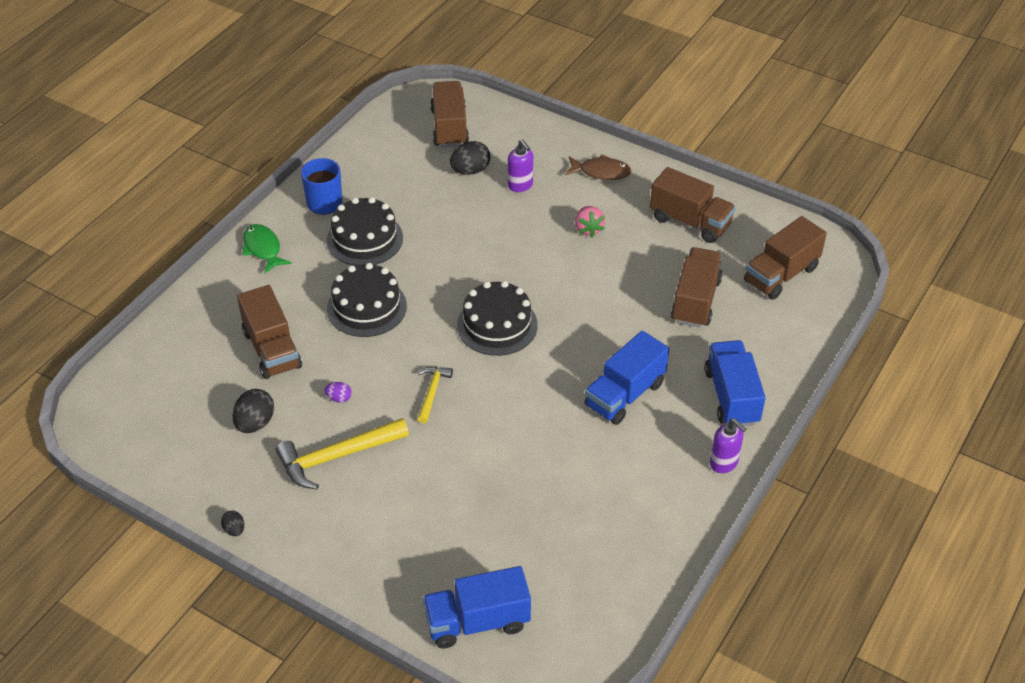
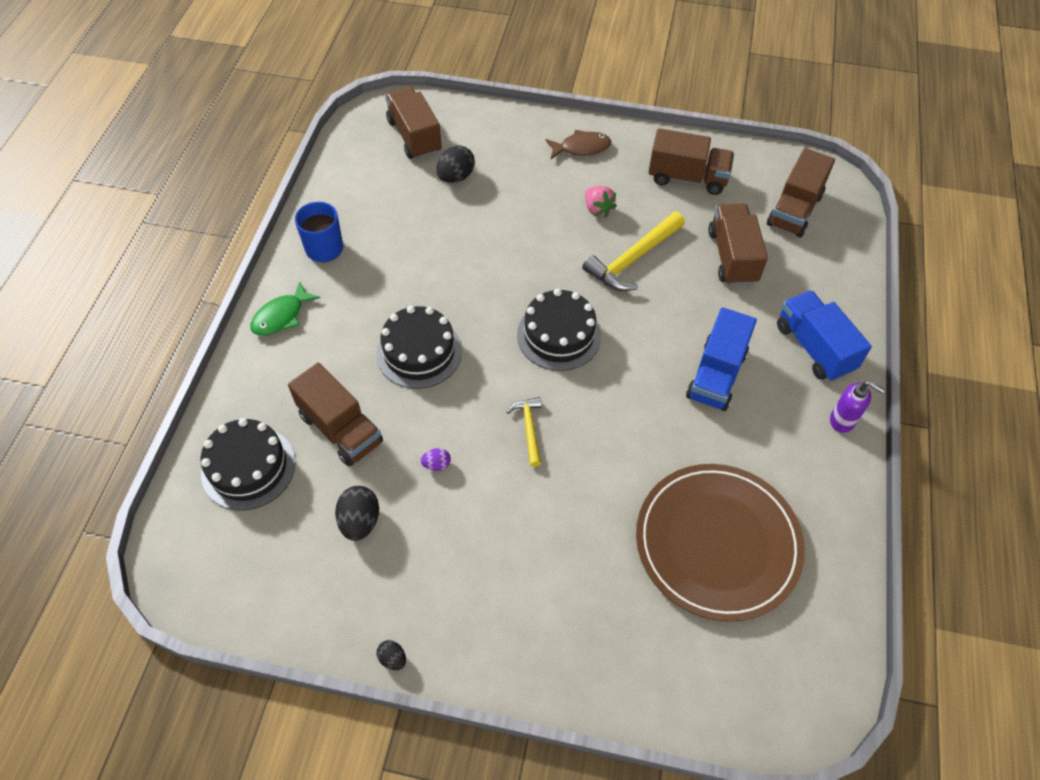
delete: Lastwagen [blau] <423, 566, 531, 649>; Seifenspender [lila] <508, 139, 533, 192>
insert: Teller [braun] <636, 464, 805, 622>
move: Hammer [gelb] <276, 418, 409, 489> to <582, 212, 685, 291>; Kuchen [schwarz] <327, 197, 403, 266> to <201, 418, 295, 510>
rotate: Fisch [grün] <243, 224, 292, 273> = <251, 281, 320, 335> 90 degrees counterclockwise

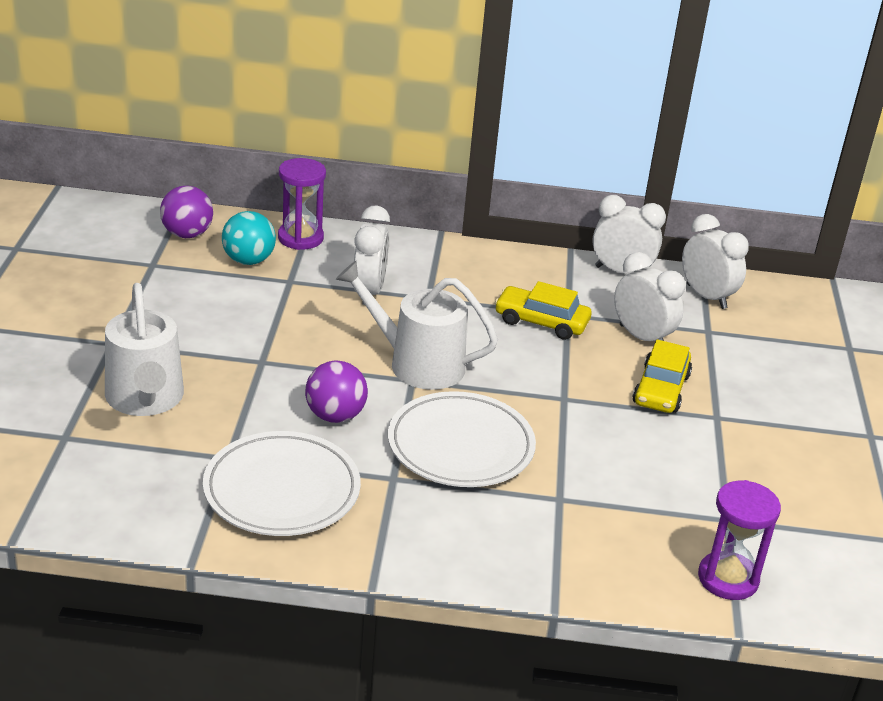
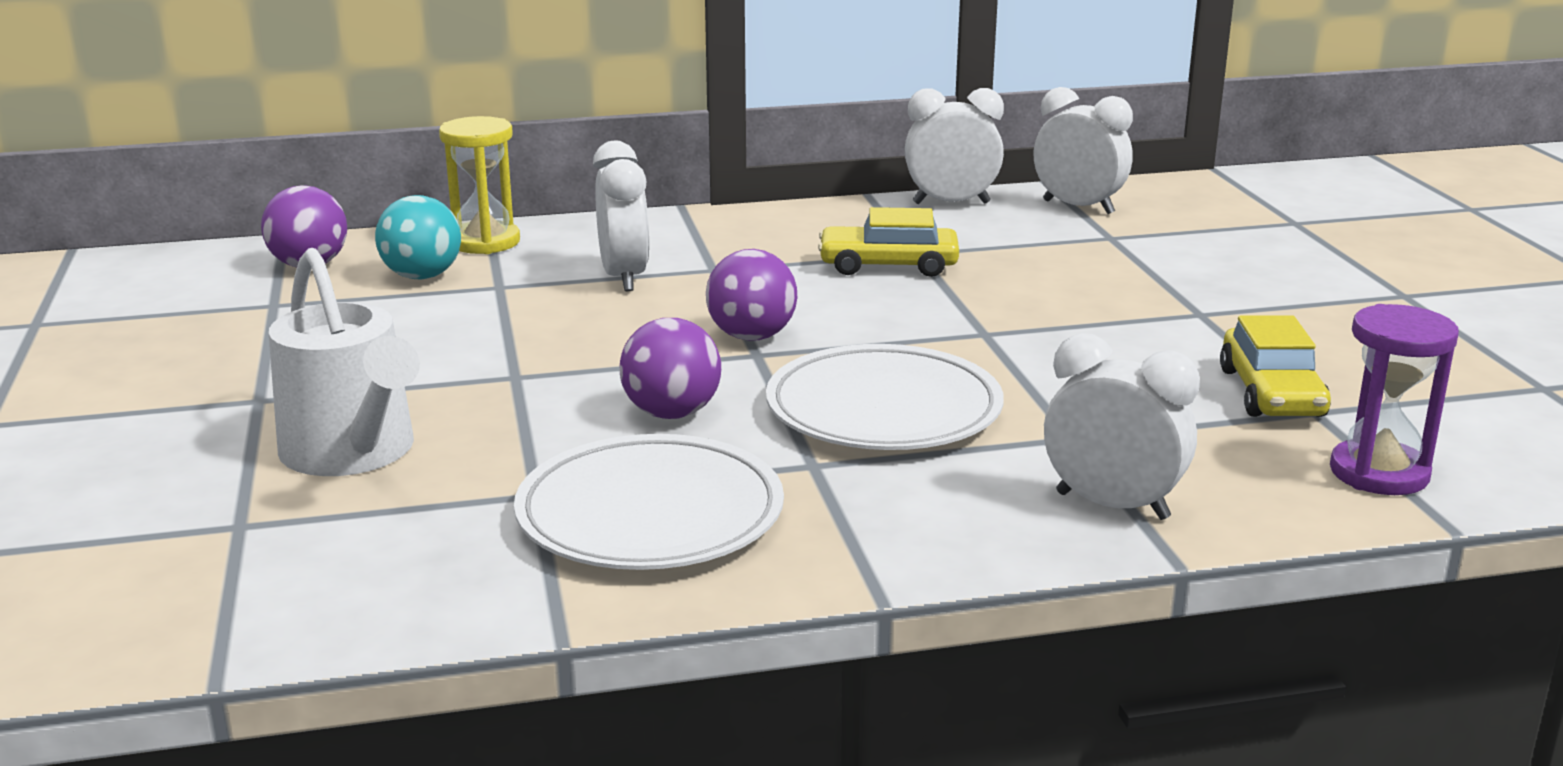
move: Wecker [weiß] <614, 252, 685, 341> to <1044, 333, 1200, 520>; Auto [gelb] <632, 339, 692, 413> to <1220, 315, 1331, 417>
replace: Gießkanne [weiß] <336, 261, 498, 390> to Ball [lila] <706, 249, 797, 341>
recolor: Sanduhr [lila] <278, 158, 326, 250> to Sanduhr [gelb] <439, 116, 520, 254>

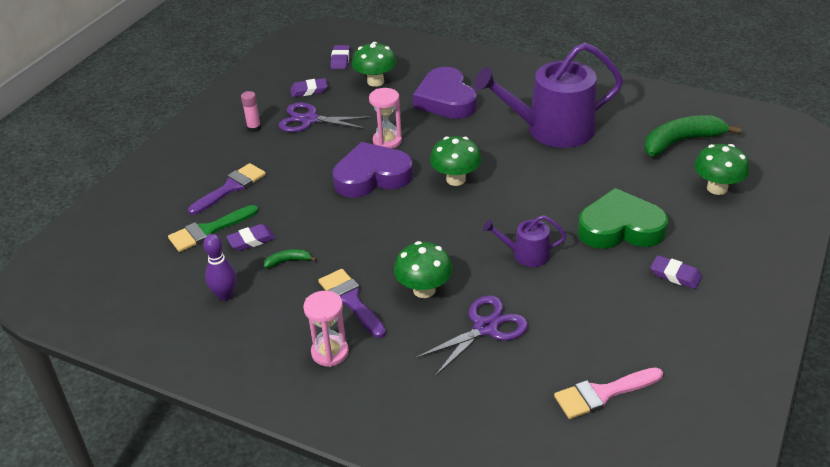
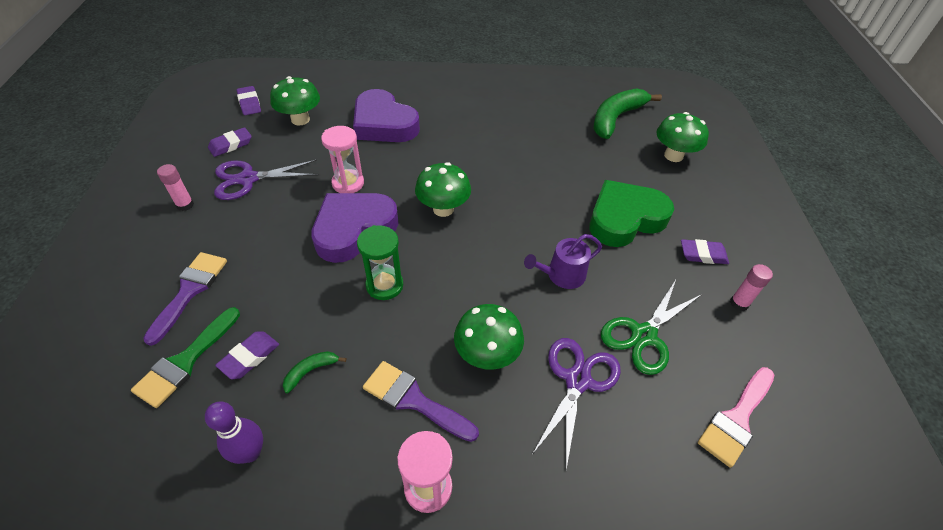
delete: Gießkanne [lila] <474, 43, 623, 148>
insert: Sanduhr [grün] <357, 225, 403, 300>; Schere [grün] <601, 280, 702, 375>; Klebestift [rosa] <730, 264, 773, 311>

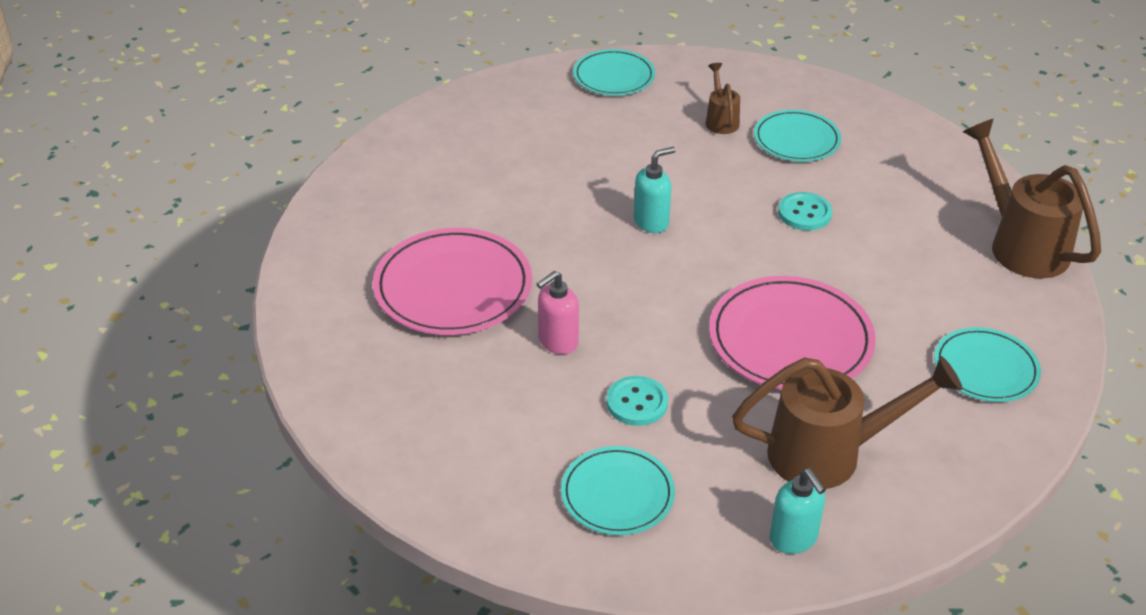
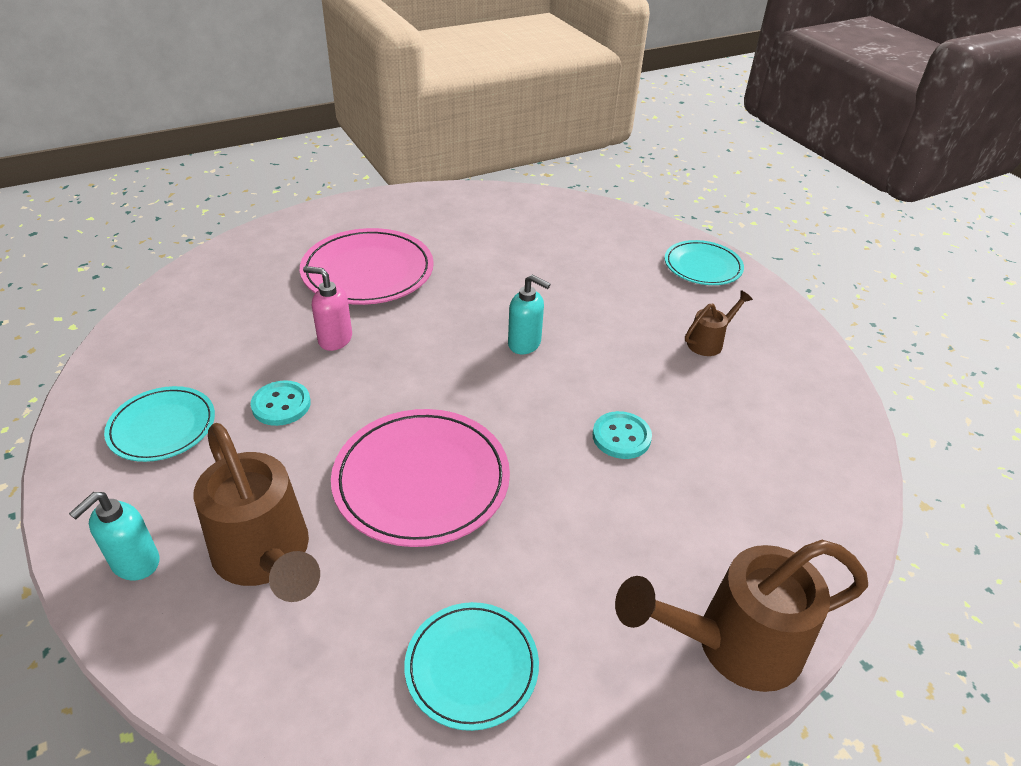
delete: Teller [türkis] <754, 110, 841, 162>
rotate: Gießkanne [braun] <963, 119, 1101, 278> = <615, 540, 868, 692> 135 degrees counterclockwise

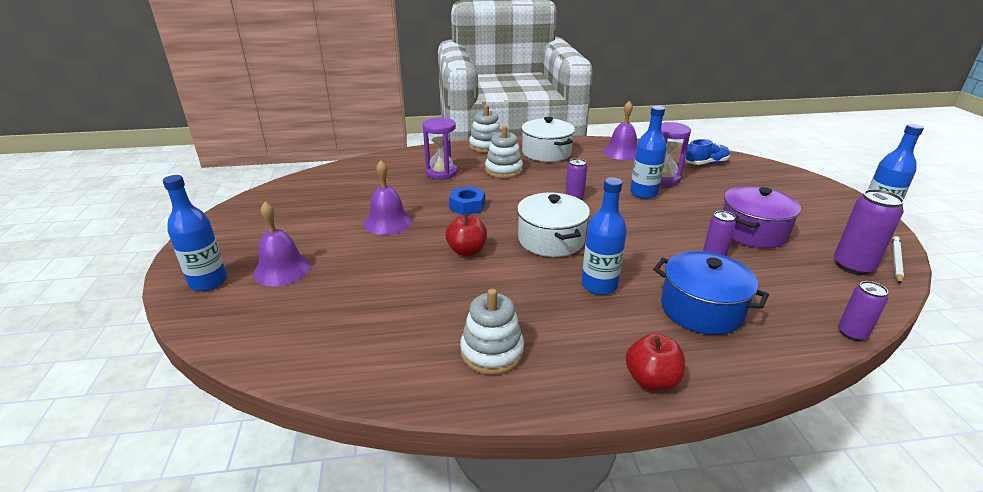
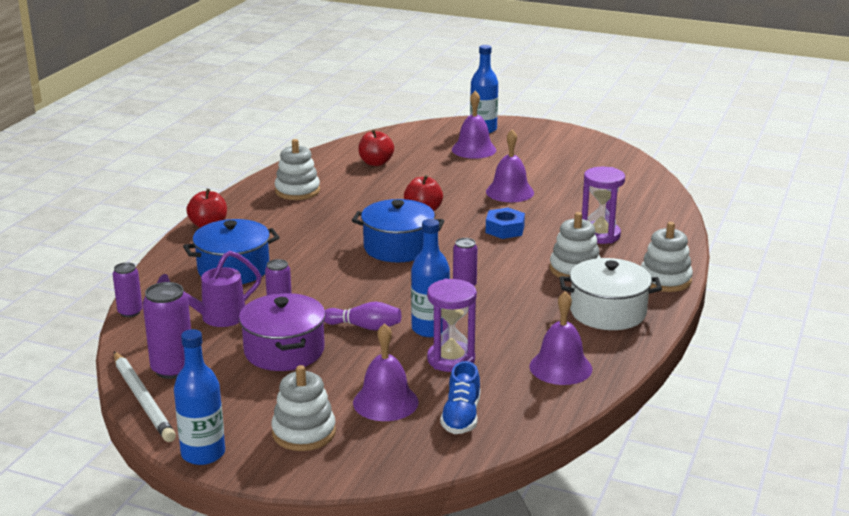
delete: Flasche [blau] <581, 177, 627, 295>
insert: Gießkanne [lila] <157, 251, 262, 327>; Stapelspielzeug [weiß] <271, 365, 336, 451>; Bowlingkegel [lila] <324, 302, 401, 330>; Glocke [lila] <353, 323, 419, 421>; Apfel [rot] <358, 130, 394, 166>
recolor: Kochtopf [weiß] <517, 193, 590, 257> to Kochtopf [blau] <352, 199, 444, 262>
resize: Bleistift [weiß] <892, 236, 904, 284> = <114, 352, 176, 442> x1.56

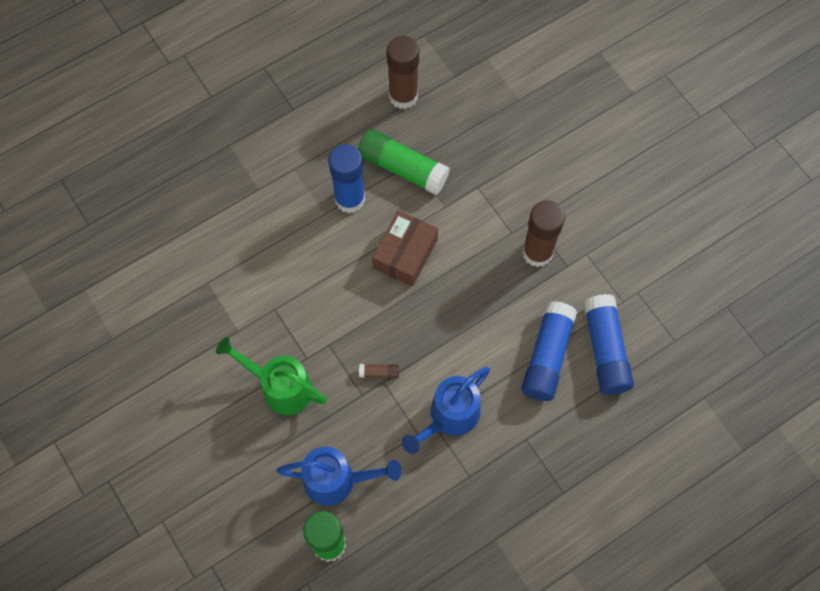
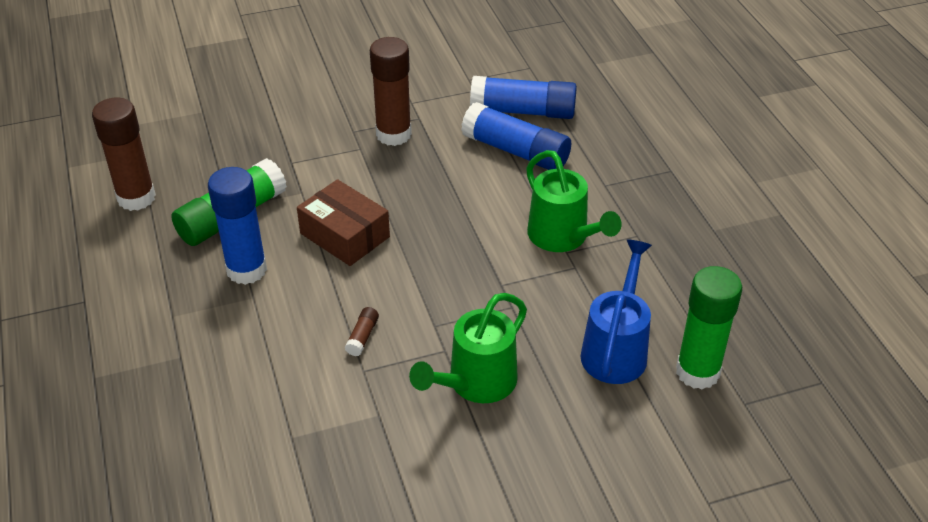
move: Klebestift [braun] <359, 364, 399, 378> to <345, 307, 379, 356>
recolor: Gießkanne [blau] <402, 367, 490, 454> to Gießkanne [grün] <526, 150, 622, 252>

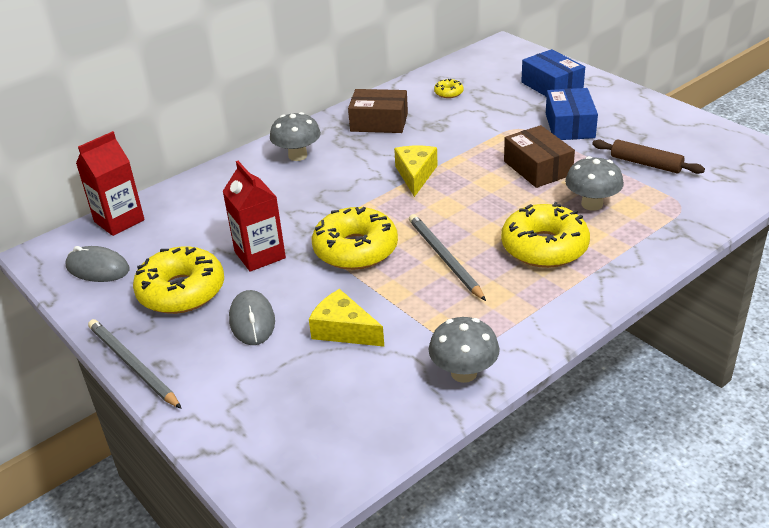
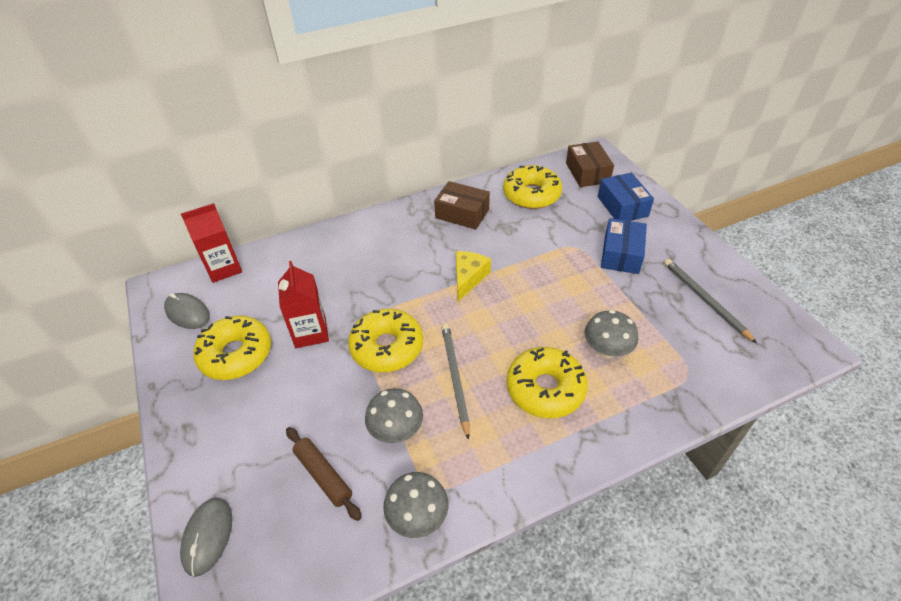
delete: Käse [gelb] <309, 289, 384, 347>
move: Bleistift [grau] <88, 319, 182, 409> to <664, 259, 757, 343>; Computermaus [grau] <229, 290, 275, 345> to <180, 497, 232, 577>; Pilz [grau] <270, 112, 321, 161> to <365, 388, 423, 443>; Schachtel [braun] <504, 125, 575, 188> to <566, 142, 614, 187>; Nudelholz [braun] <592, 139, 705, 174> to <286, 427, 362, 521>
resize: Donut [gelb] <434, 79, 464, 98> = <503, 165, 562, 209> x2.30

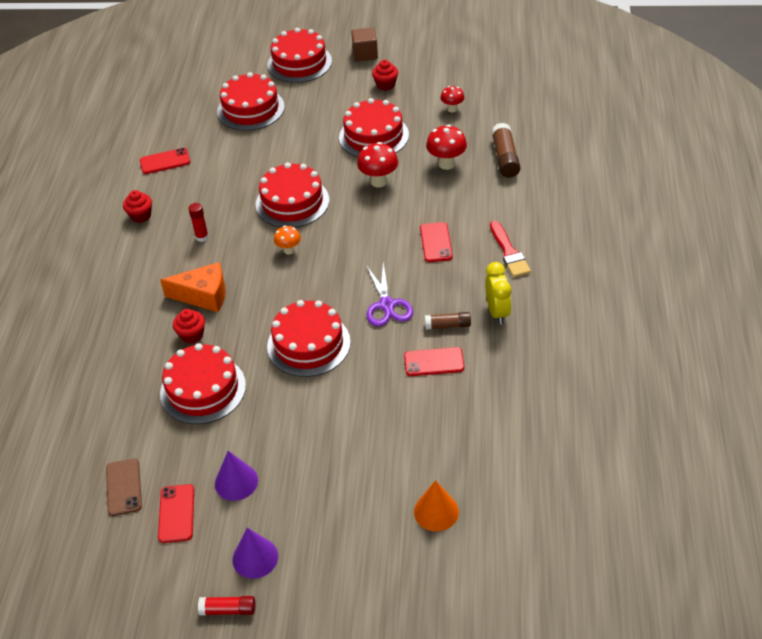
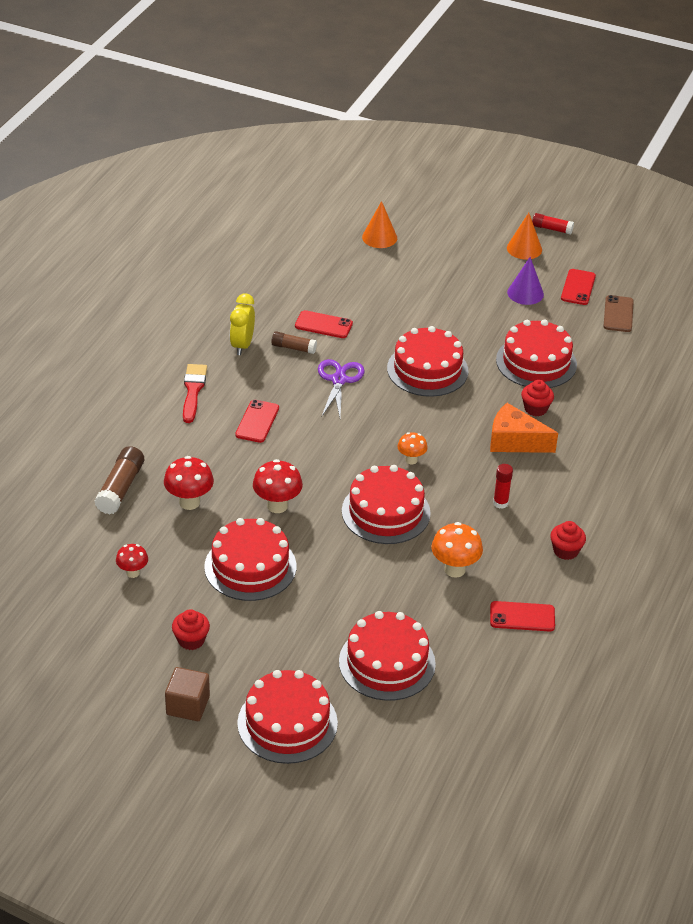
insert: Pilz [orange] <431, 522, 483, 578>
recolor: Kegel [lila] <232, 528, 278, 579> to Kegel [orange] <507, 213, 542, 260>

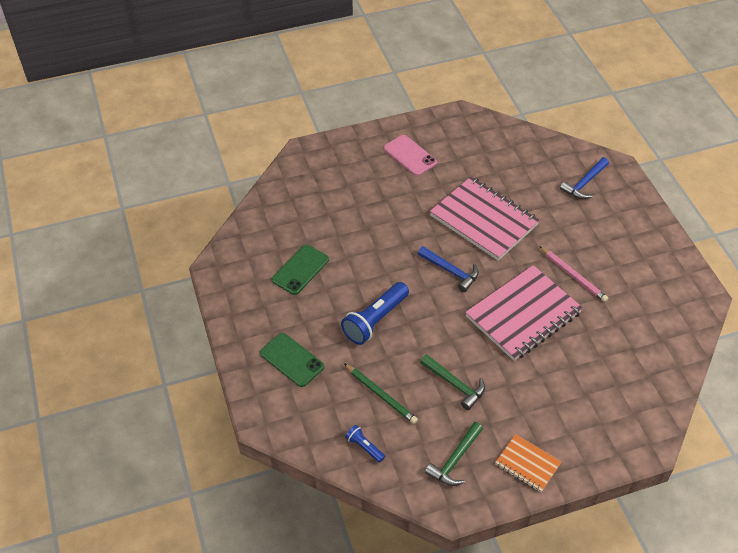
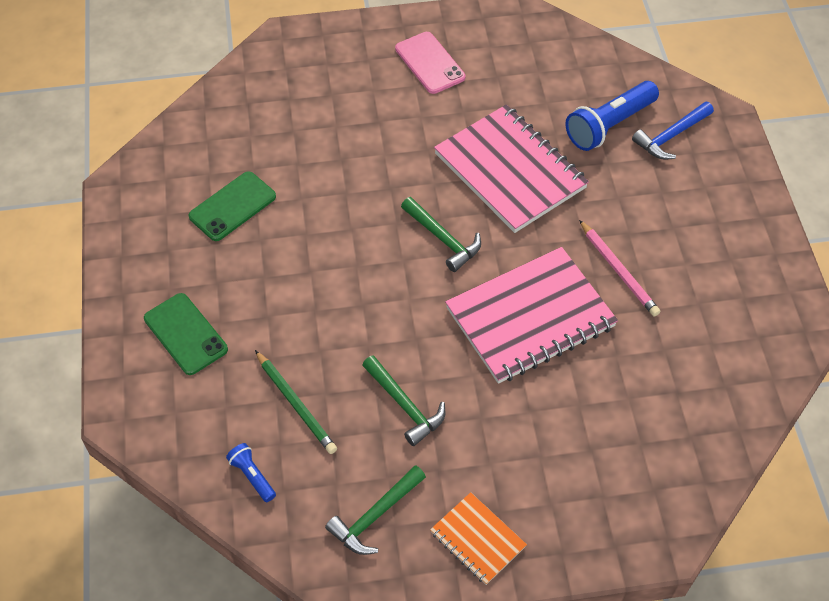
move: Taschenlampe [blau] <341, 282, 409, 345> to <565, 81, 659, 151>
recolor: Hammer [blau] <418, 246, 479, 292> to Hammer [grün] <401, 197, 481, 272>

